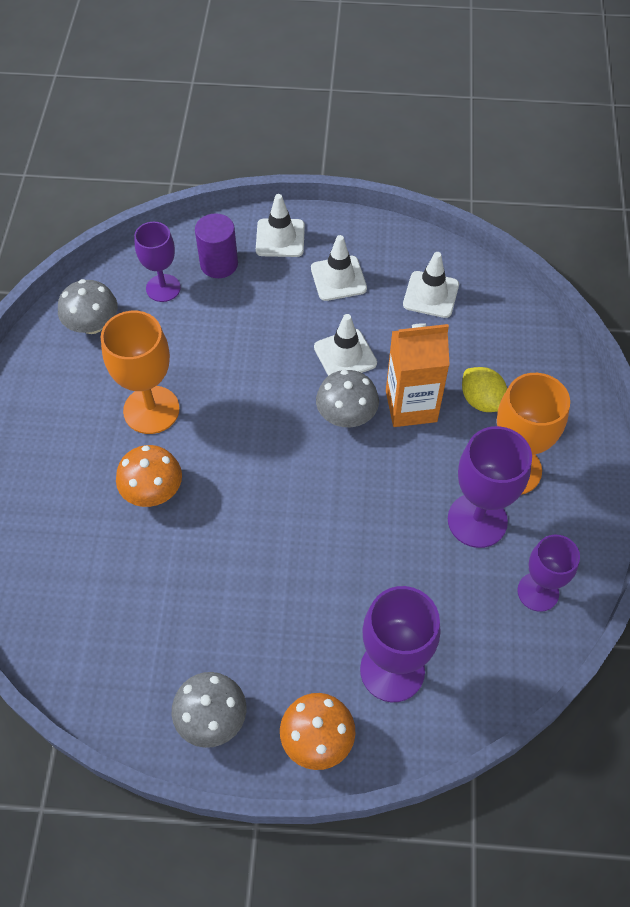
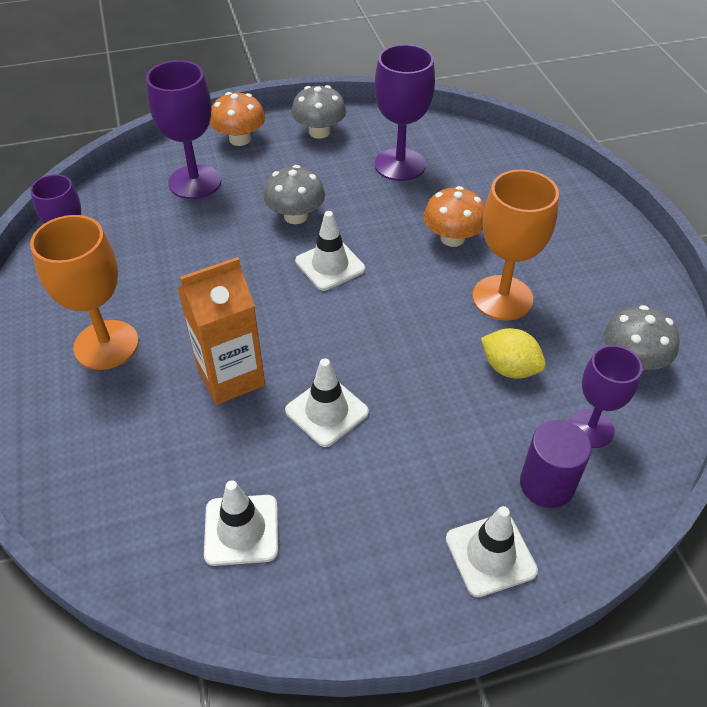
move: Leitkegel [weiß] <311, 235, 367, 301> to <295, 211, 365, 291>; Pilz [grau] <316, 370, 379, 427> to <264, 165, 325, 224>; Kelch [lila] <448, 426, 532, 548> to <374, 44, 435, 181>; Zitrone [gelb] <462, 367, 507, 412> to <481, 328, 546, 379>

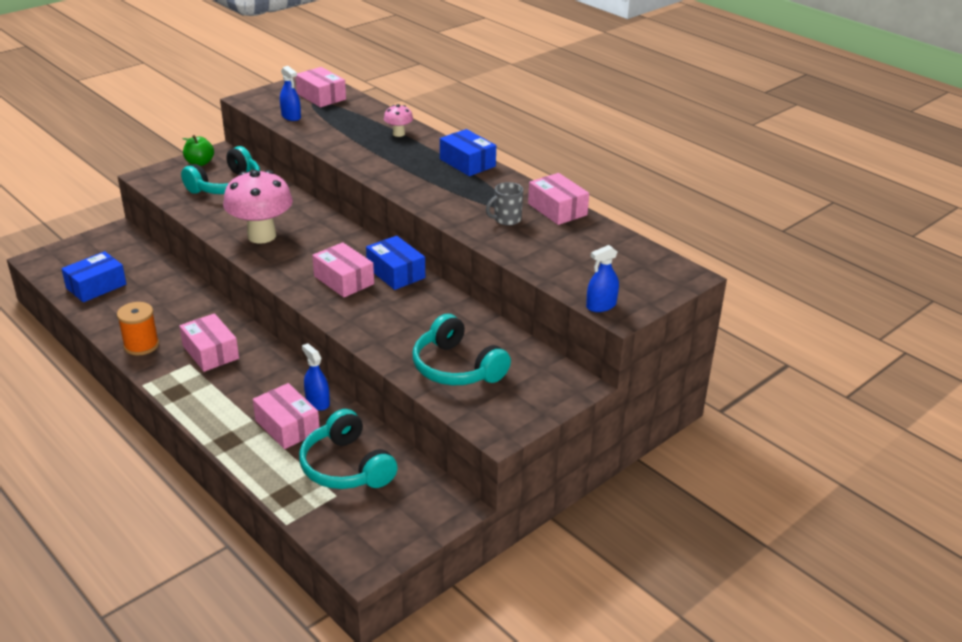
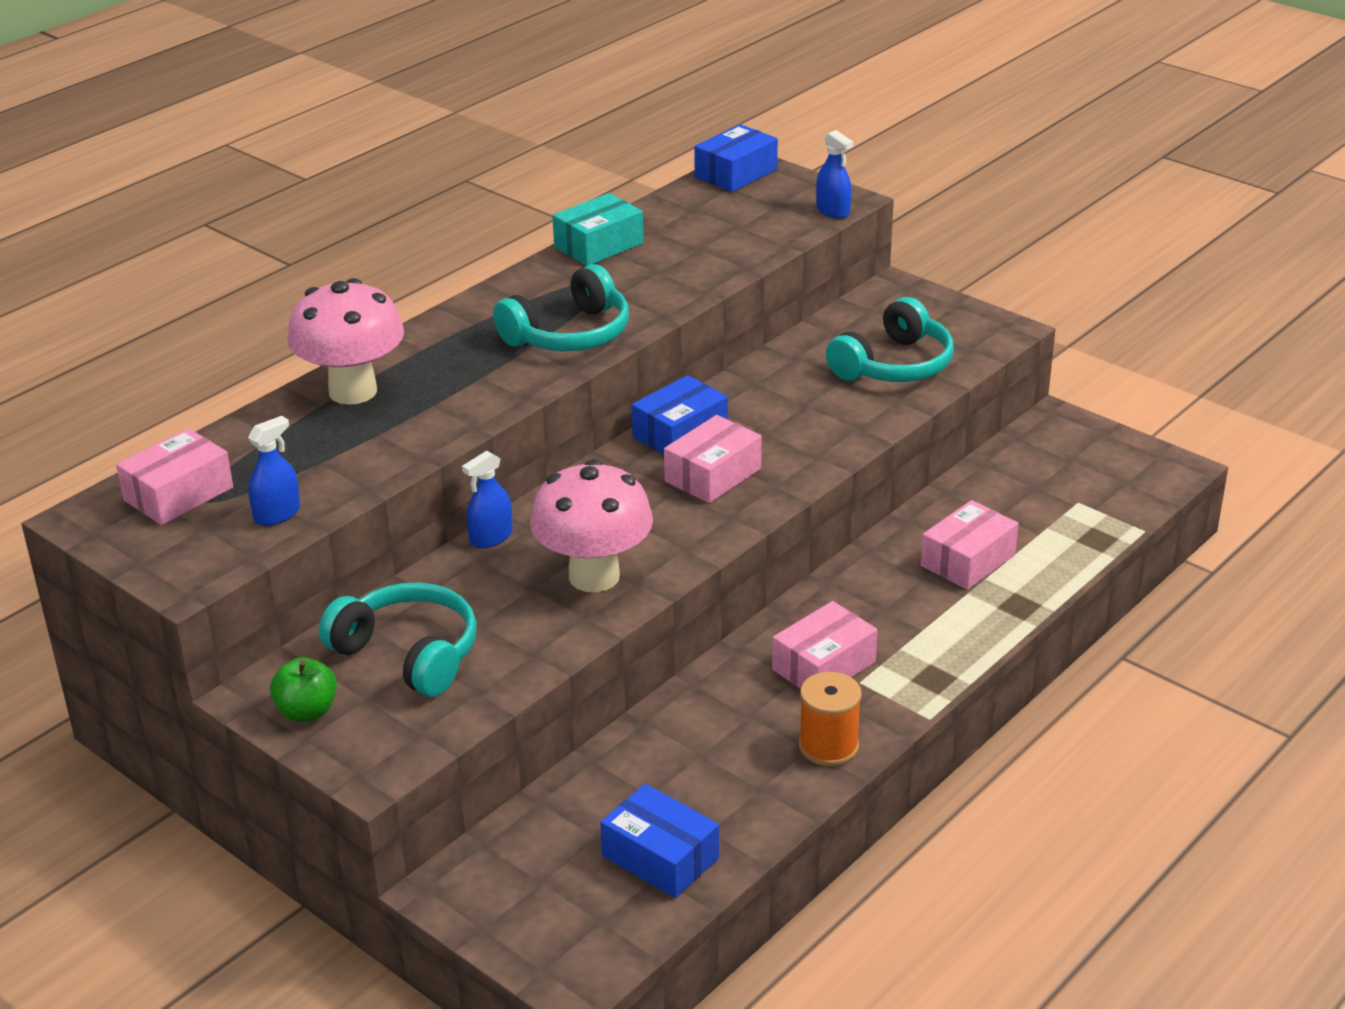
delete: Tasse [grau] <486, 182, 523, 226>
move: Kopfhörer [türkis] <299, 409, 398, 489> to <493, 264, 629, 351>; Sprühflasche [blau] <302, 343, 330, 411> to <462, 451, 513, 548>; Schachtel [blau] <440, 129, 496, 176> to <694, 124, 778, 192>
recolor: Schachtel [rosa] <528, 173, 589, 225> to Schachtel [türkis] <552, 193, 644, 266>
resize: Pilz [rosa] <384, 104, 413, 137> = <288, 278, 404, 405> x2.14

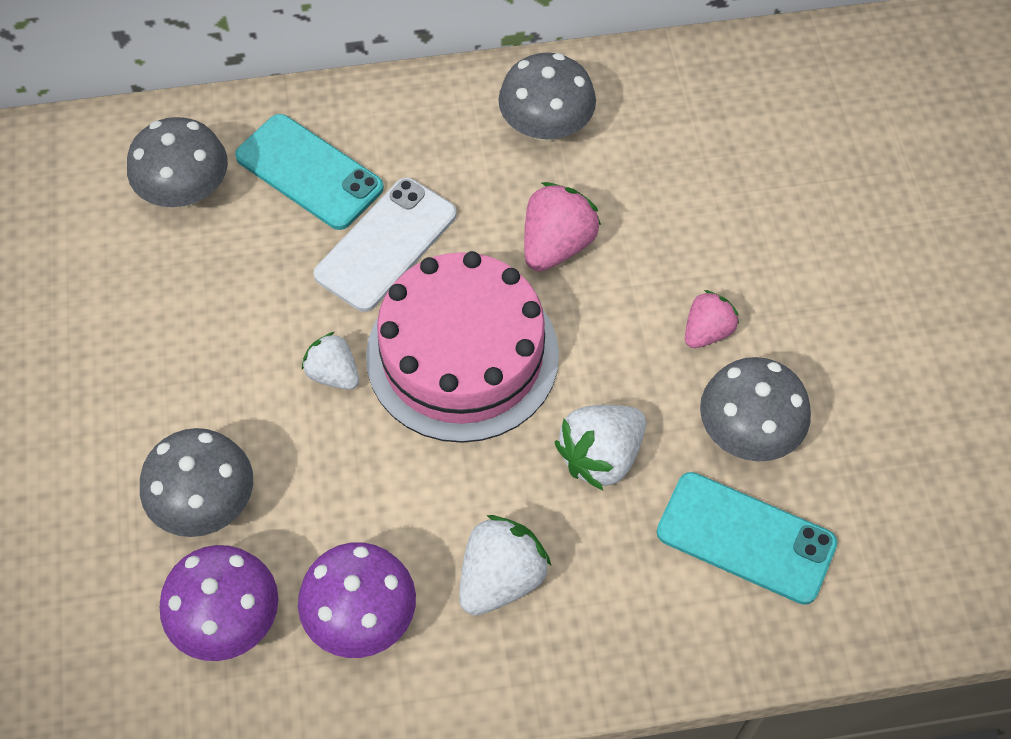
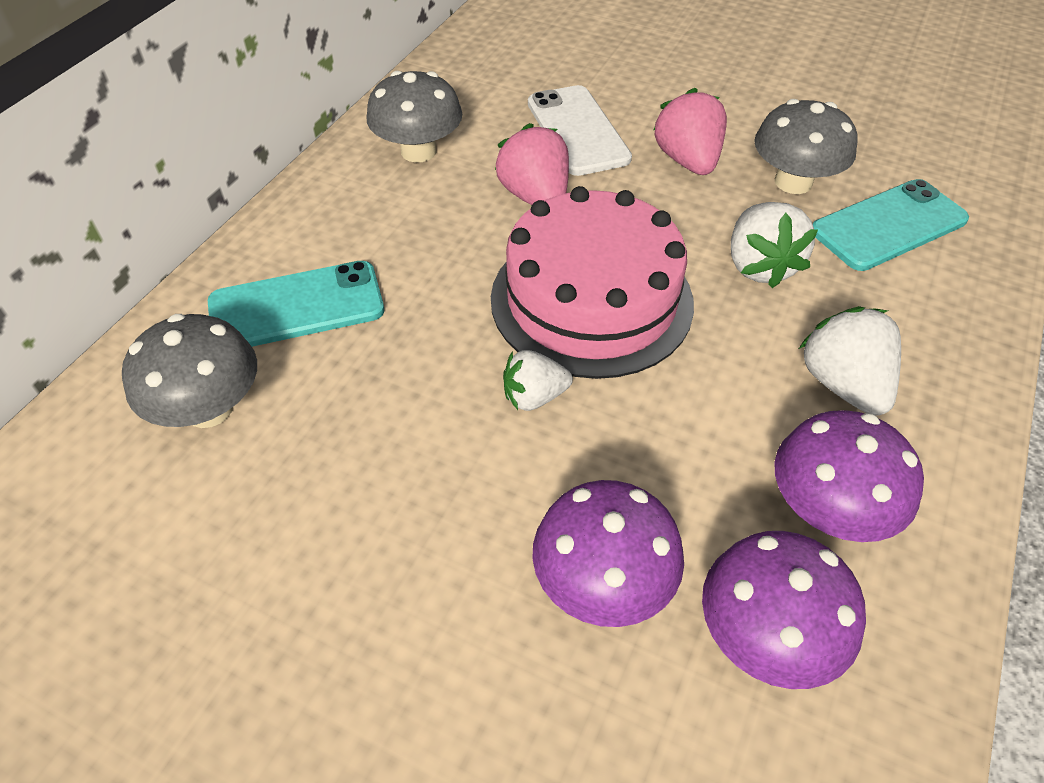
move: Handy [weiß] <314, 178, 457, 312> to <528, 85, 632, 176>
recolor: Pilz [grau] <140, 428, 253, 537> to Pilz [lila] <532, 480, 684, 627>
resize: Erdbeere [rosa] <685, 290, 739, 348> = <653, 88, 727, 175> x1.54

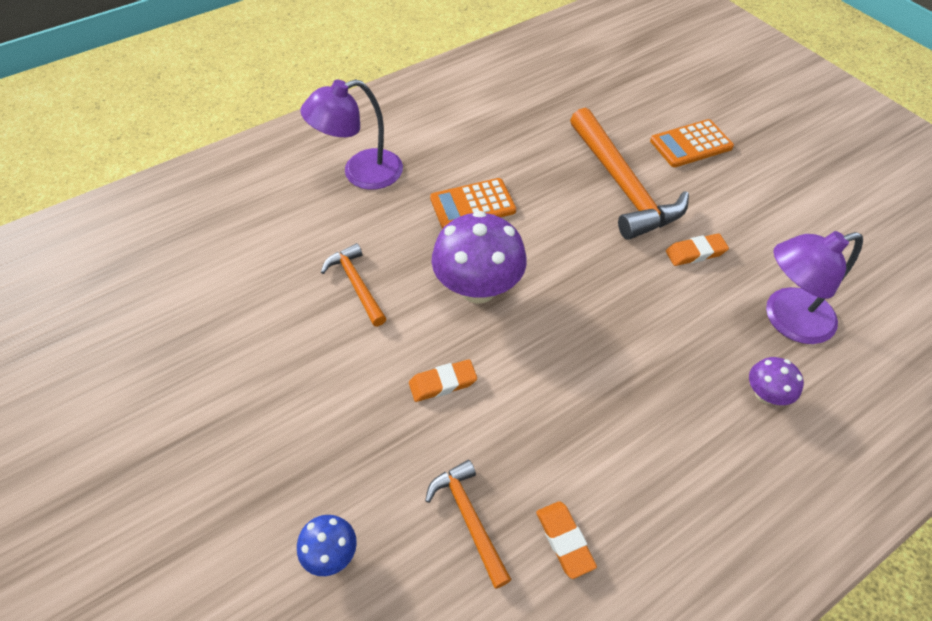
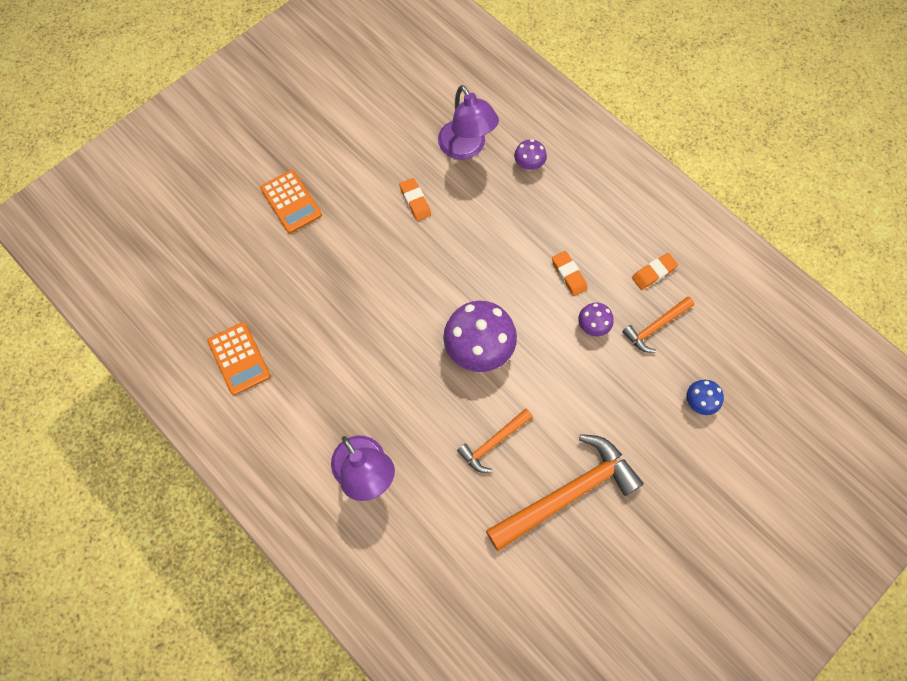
insert: Pilz [lila] <578, 303, 614, 336>
move: Radiergummi [orange] <409, 359, 477, 402> to <552, 251, 588, 296>; Taschenrechner [orange] <430, 178, 516, 229> to <207, 322, 271, 395>; Hammer [orange] <570, 108, 689, 240> to <486, 434, 644, 551>

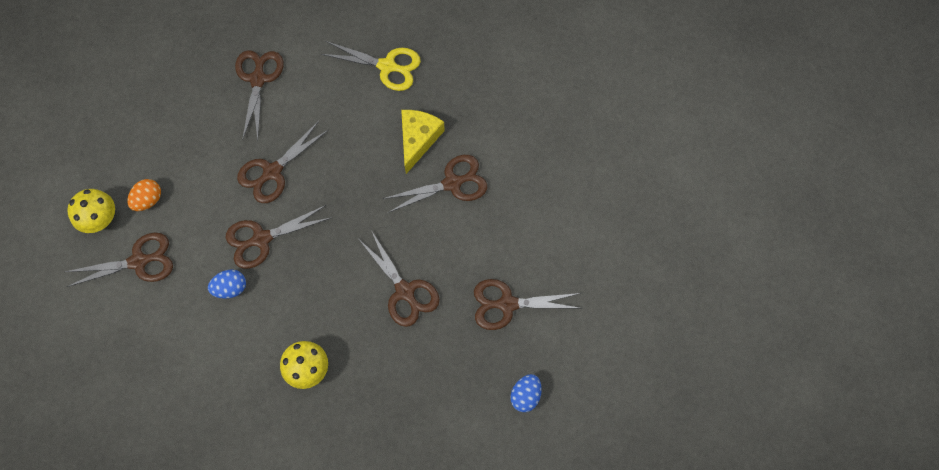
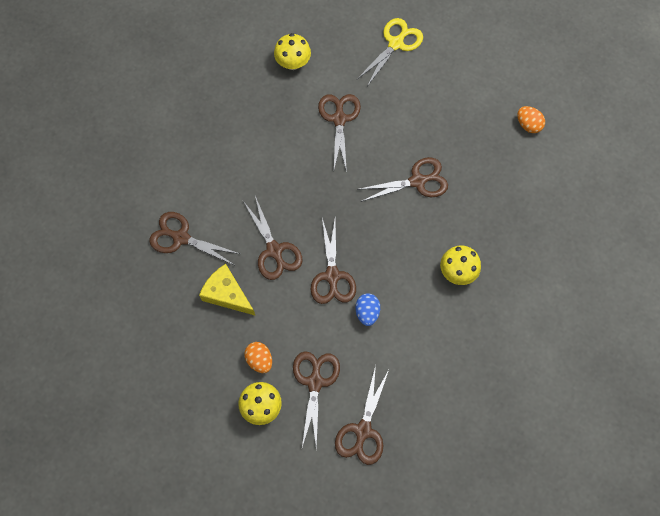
insert: Pilz [gelb] <274, 33, 311, 70>
move: Schere [gelb] <321, 41, 421, 91> to <357, 18, 423, 86>; Käse [gelb] <401, 110, 445, 174> to <199, 264, 256, 316>; Schere [braun] <474, 279, 581, 330> to <335, 365, 389, 465>
recolor: Ei [blau] <510, 374, 542, 412> to Ei [orange] <517, 106, 545, 133>

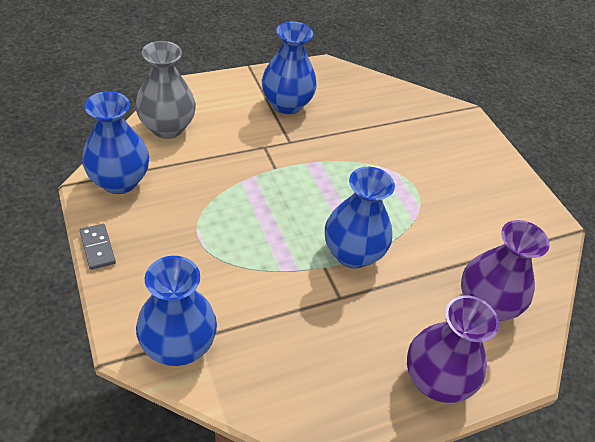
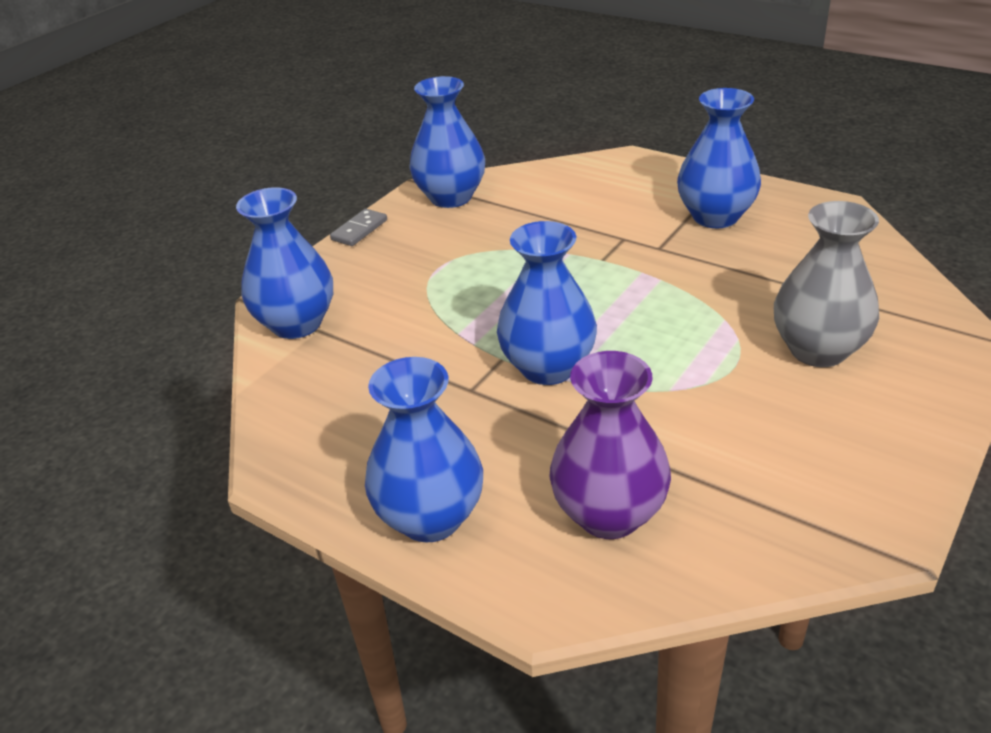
move: Vase [grau] <135, 41, 196, 139> to <774, 201, 879, 367>
recolor: Vase [lila] <407, 295, 499, 403> to Vase [blau] <365, 357, 483, 542>

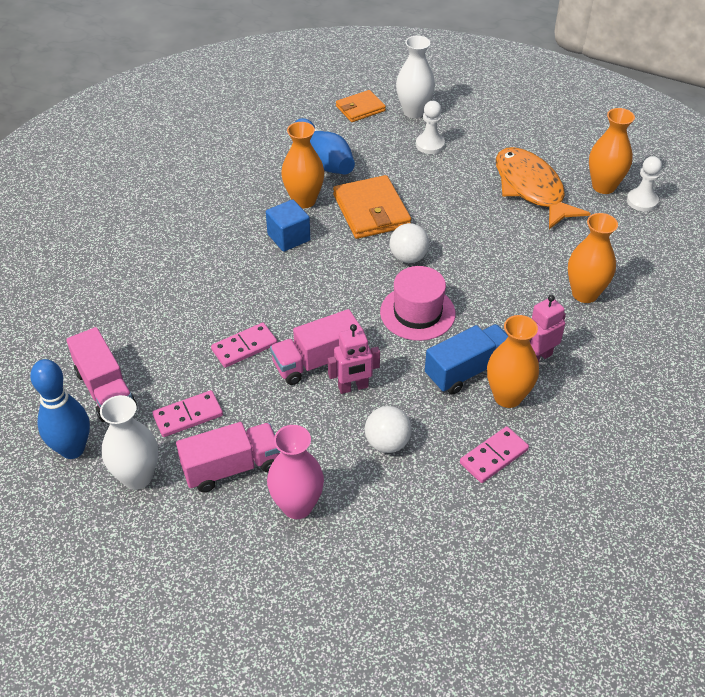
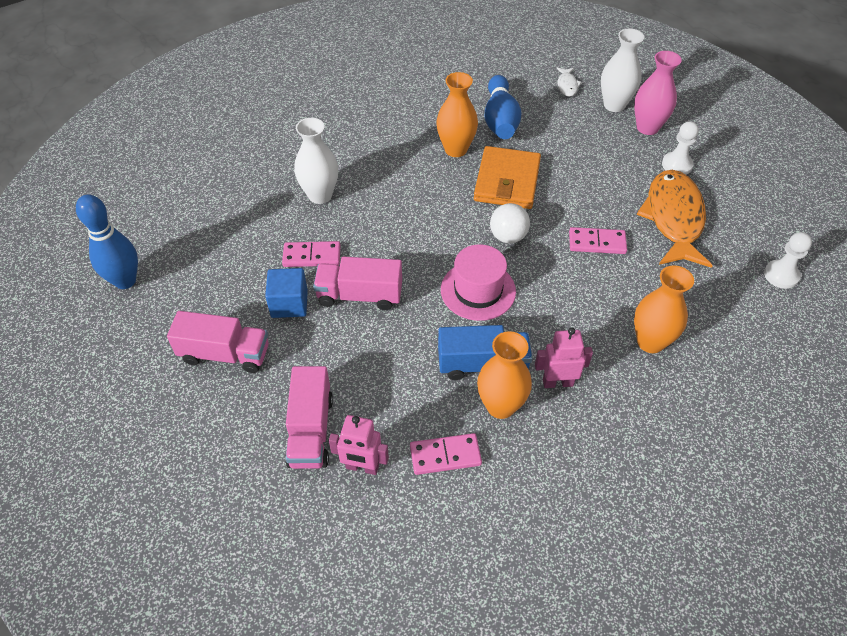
delete: Ball [weiß] <365, 406, 412, 453>; Vase [orange] <589, 108, 635, 194>
move: Lastwagen [rosa] <66, 327, 137, 422> to <285, 366, 333, 469>; Vase [weiß] <100, 395, 158, 490> to <294, 118, 338, 204>; Dominostein [rosa] <153, 390, 223, 437> to <569, 227, 627, 254>; Kubus [blau] <266, 199, 310, 252> to <265, 268, 308, 318>; Vase [rosa] <267, 425, 324, 519> to <634, 51, 681, 135>; Roboter [rosa] <328, 324, 380, 394> to <329, 415, 389, 475>; Bauer [weiß] <416, 101, 445, 154> to <662, 121, 699, 175>
replace: Geldbörse [orange] <336, 90, 386, 122> to Fisch [weiß] <556, 68, 582, 97>

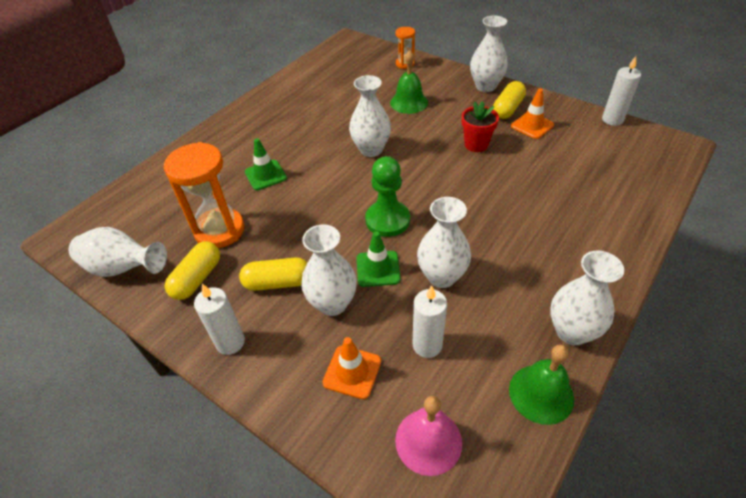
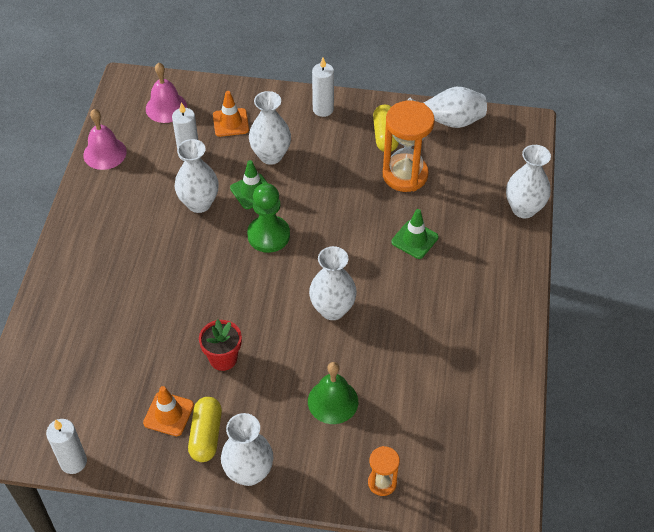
delete: Kapsel [gelb] <239, 257, 308, 291>
move: Vase [weiß] <550, 251, 624, 345> to <506, 145, 551, 218>
recolor: Glocke [grün] <509, 345, 574, 425> to Glocke [rosa] <83, 109, 127, 170>

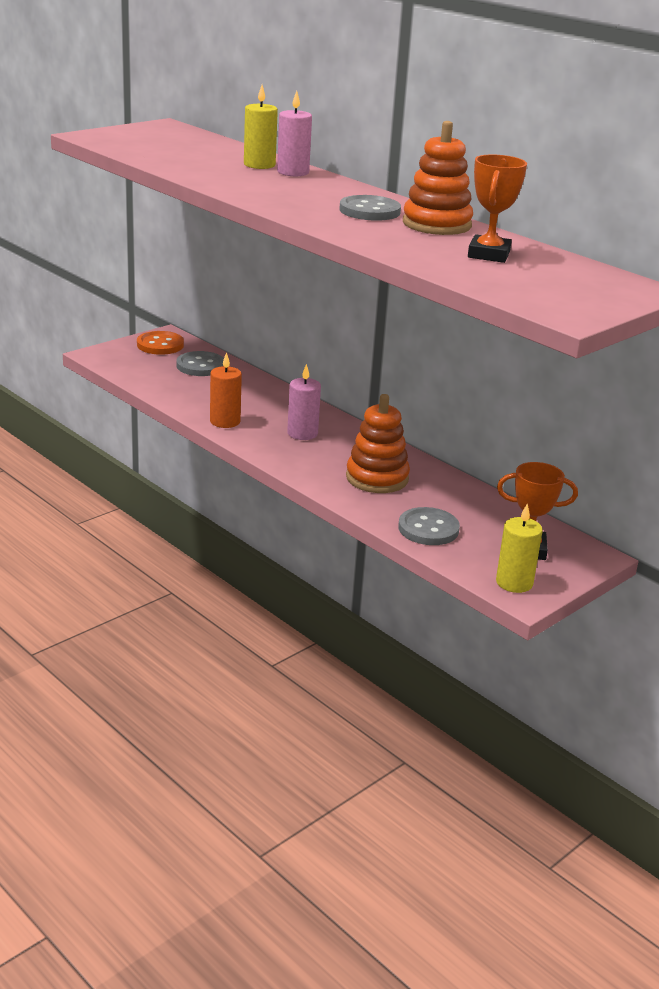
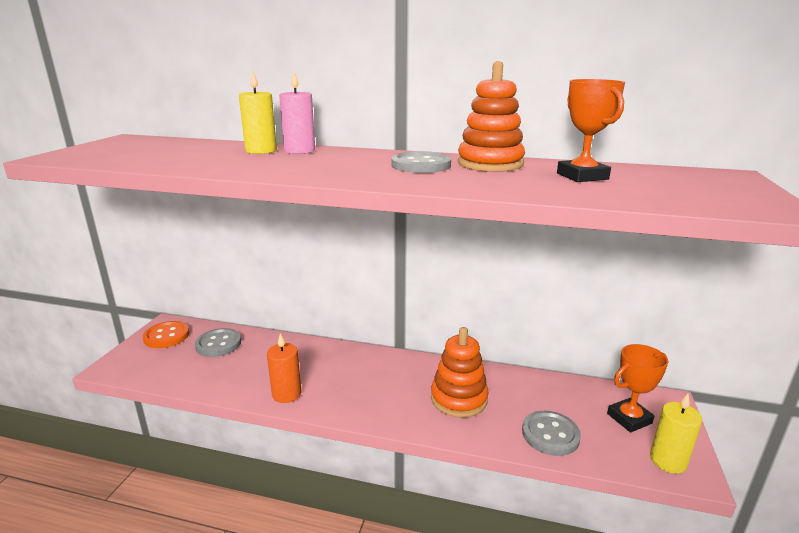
delete: Kerze [rosa] <287, 364, 321, 440>

